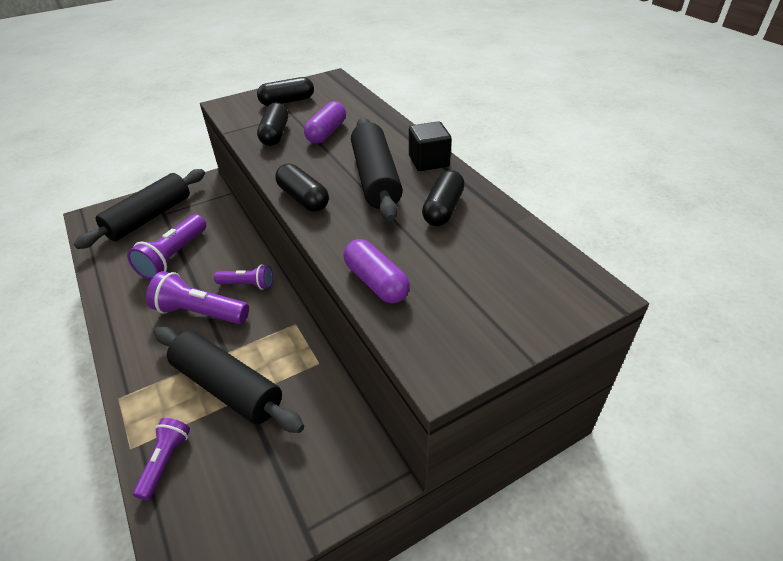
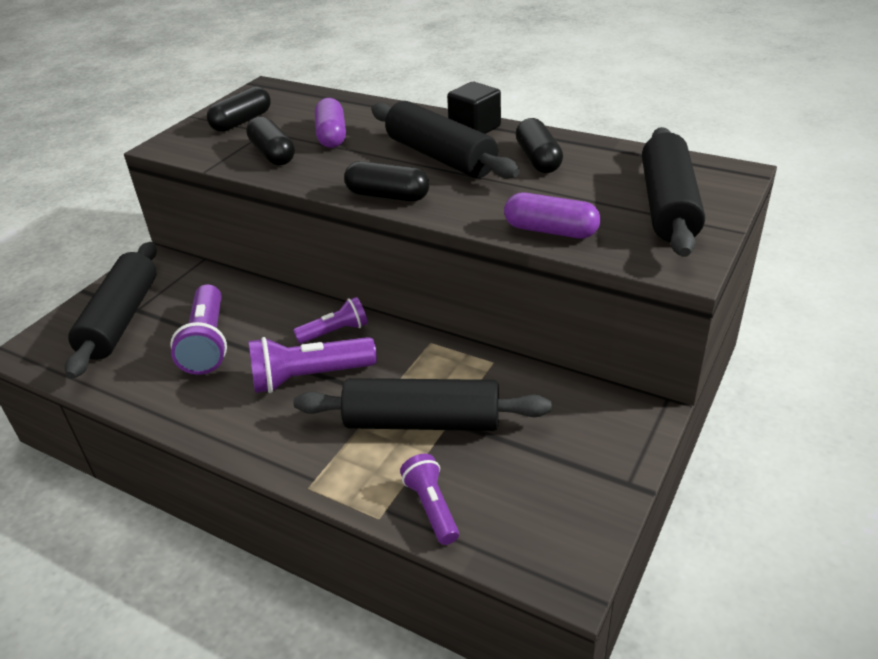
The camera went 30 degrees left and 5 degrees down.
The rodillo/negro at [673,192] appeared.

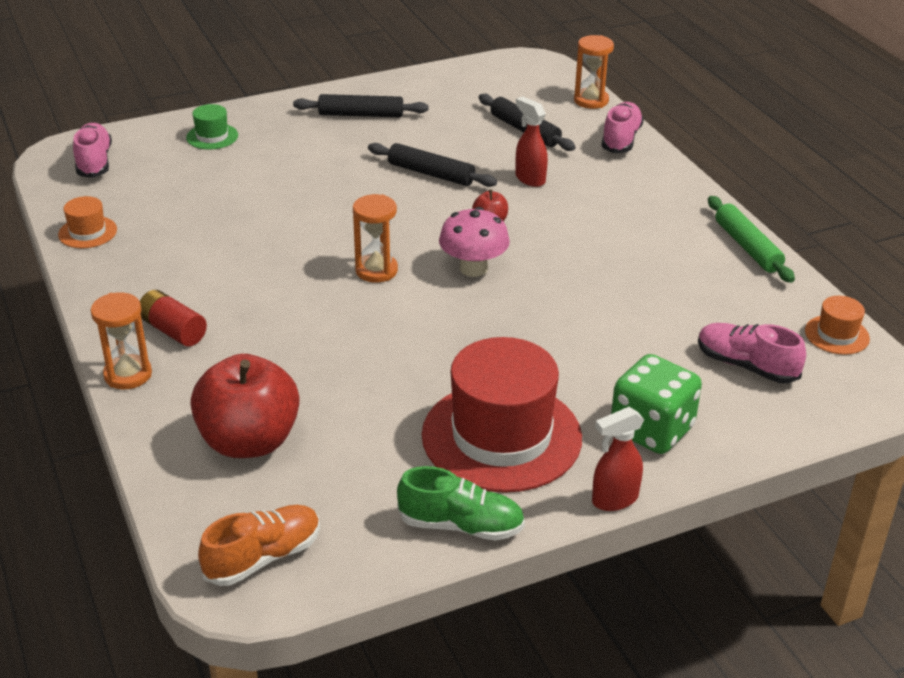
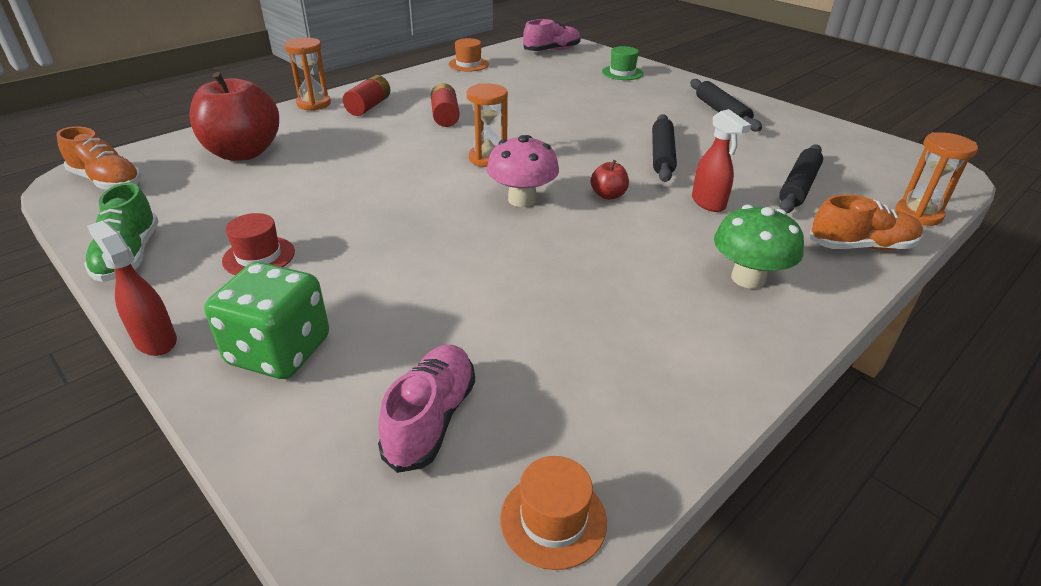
The camera went 70 degrees right and 0 degrees up.
The sombrero/rojo at [502,415] changed to 0.44 times the size.
The pulverizador/rojo at [531,141] turned 120 degrees clockwise.
The zapato/rosa at [622,127] became the zapato/naranja at [866,222].
The rodillo/verde at [751,239] disappeared.
The pila/rojo at [445,105] appeared.
The seta/verde at [759,247] appeared.

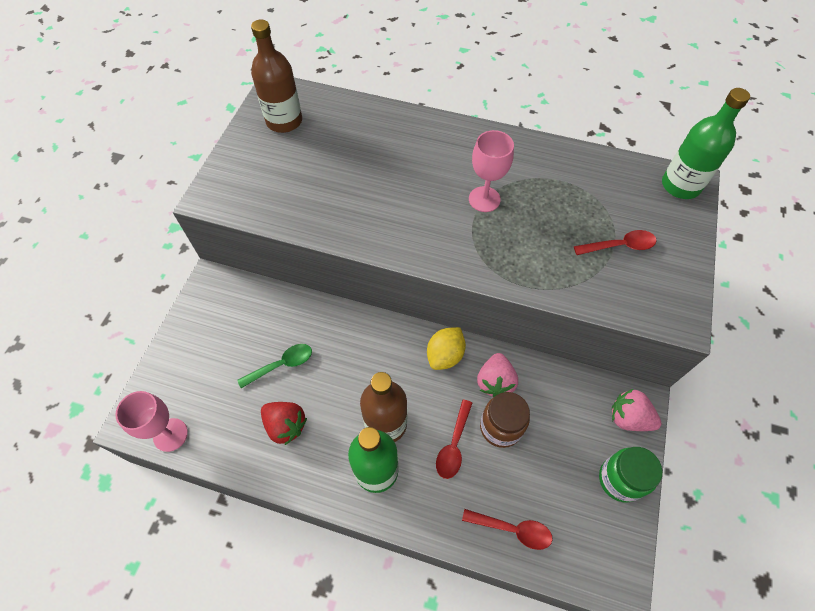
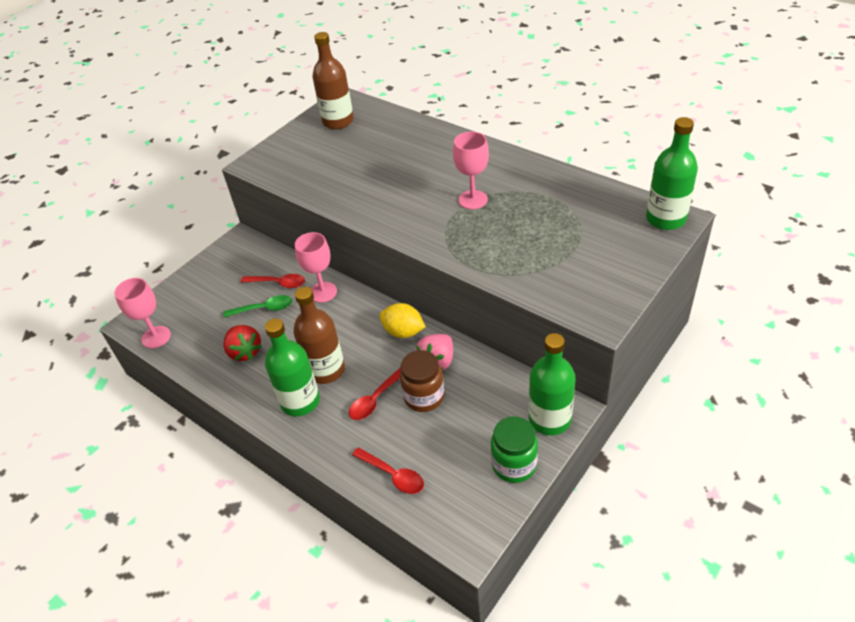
The camera went 25 degrees right and 15 degrees down.
The limón/amarillo at [446,348] turned 60 degrees clockwise.
The cuchara/rojo moved from [615,242] to [273,281].
The fresa/rosa at [636,410] was replaced by the botella/verde at [552,384].
The copa/rosa at [316,267] appeared.

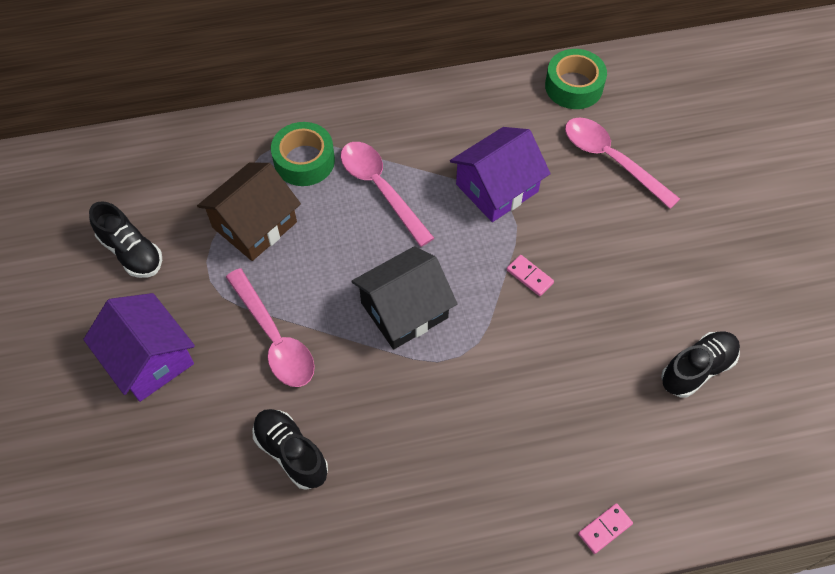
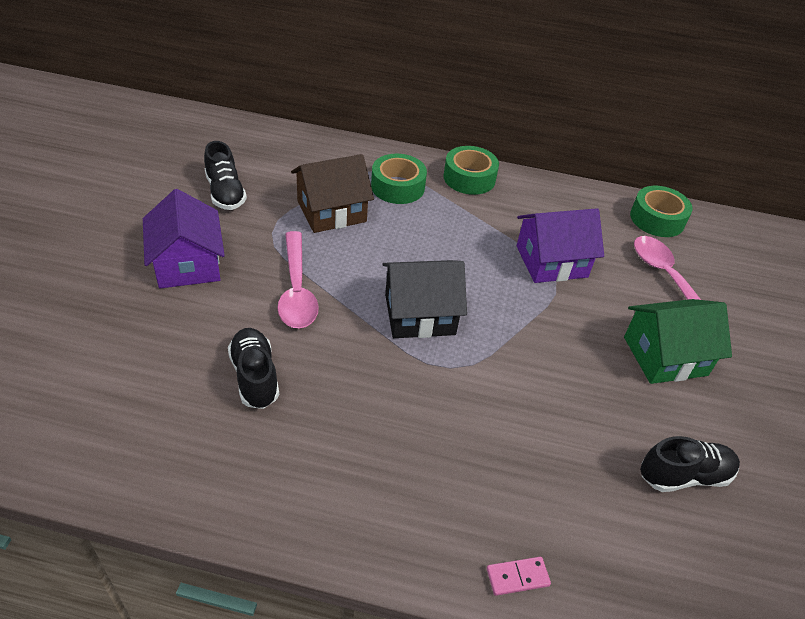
The camera went 20 degrees right and 15 degrees down.
The cuchara/rosa at [387,194] disappeared.
The ficha de dominó/rosa at [530,275] disappeared.
The cinta adhesiva/verde at [471,170] appeared.
The casa/verde at [678,341] appeared.

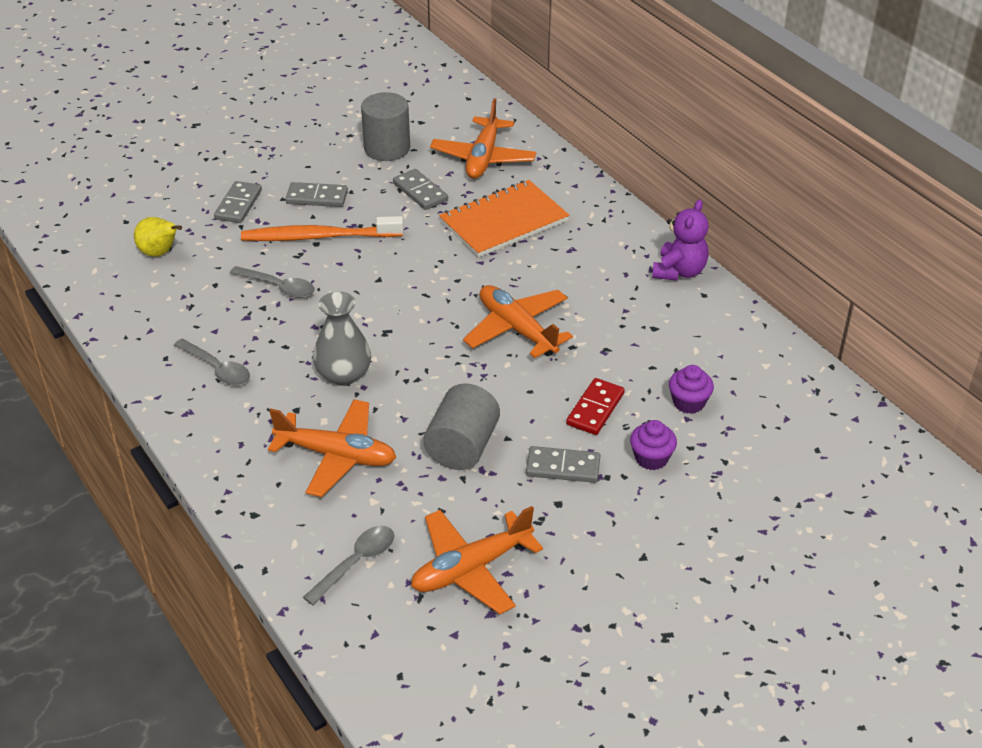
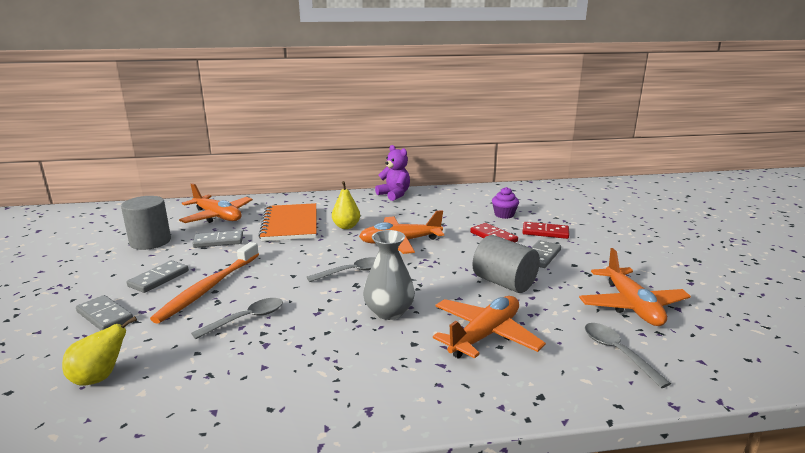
The camera went 65 degrees left and 20 degrees down.
The cuchara/gris moved from [212,362] to [341,269].
The magdalena/morado at [653,445] was replaced by the ficha de dominó/rojo at [545,230].
The pera/amarillo at [346,205] appeared.

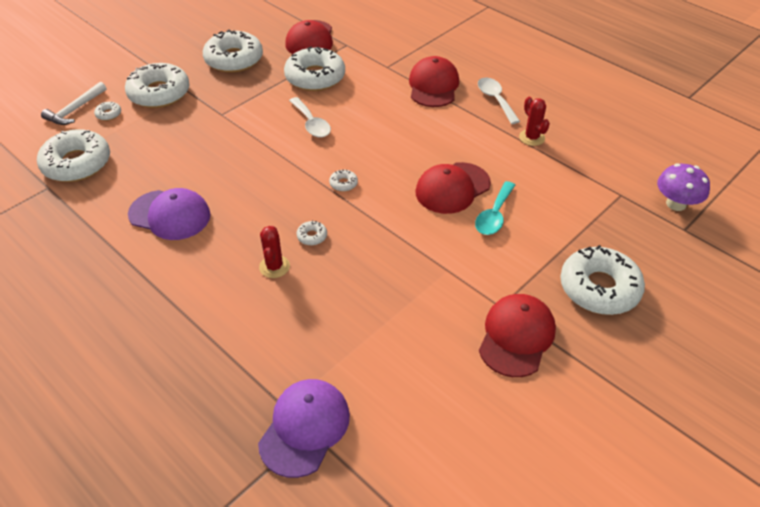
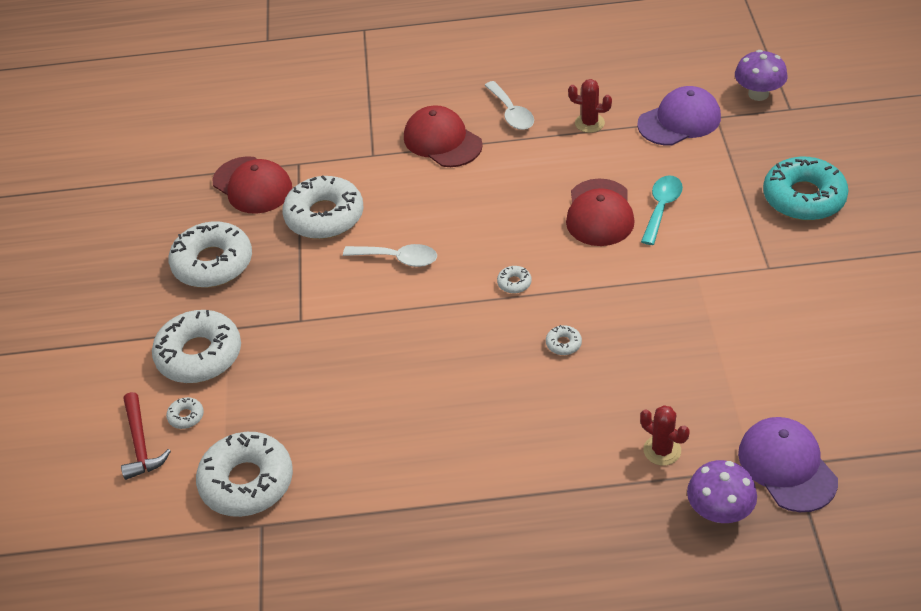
The camera went 45 degrees left and 0 degrees up.
The martillo/blanco at [74,103] became the martillo/rojo at [146,436].
The gorra/morado moved from [169,214] to [679,116].
The cactus/rojo moved from [274,252] to [665,435].
The cuchara/turquesa at [495,208] turned 135 degrees counterclockwise.
The cuchara/blanco at [499,100] turned 135 degrees counterclockwise.
The gorra/rojo at [517,335] disappeared.
The rosquilla/blanco at [602,280] became the rosquilla/turquesa at [806,189].
The seta/morado at [722,491] appeared.

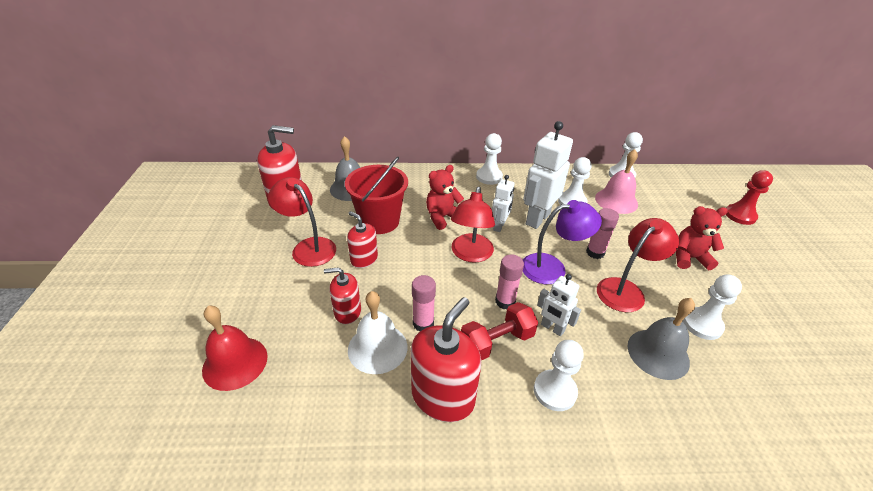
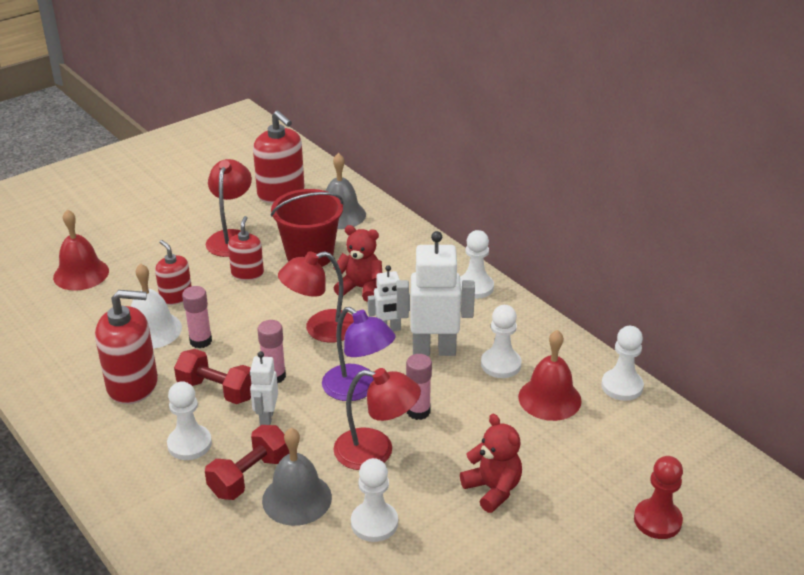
The camera went 55 degrees right and 5 degrees down.
The campana/rosa at [616,181] became the campana/rojo at [550,375].
The mancuerna/rojo at [247,462] appeared.

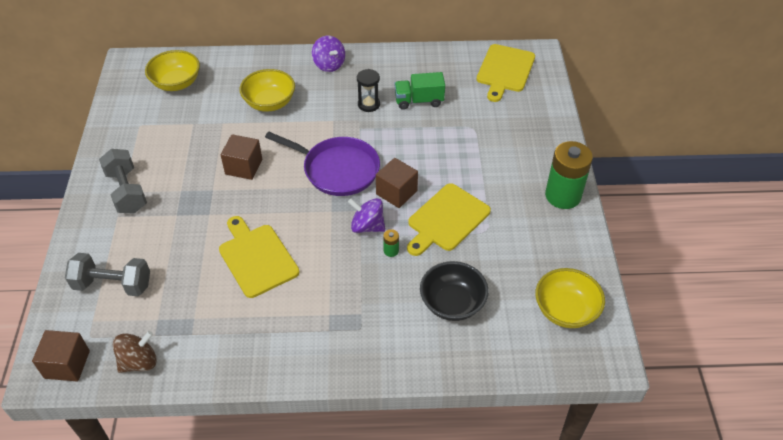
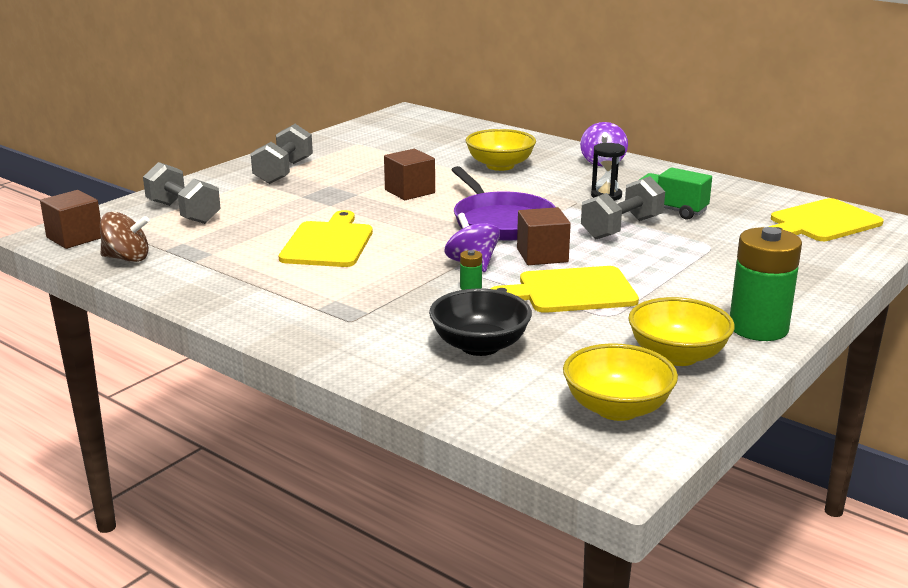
The camera went 40 degrees right and 25 degrees down.
The cuenco/amarillo moved from [172,70] to [681,331].
The mancuerna/gris at [623,207] appeared.

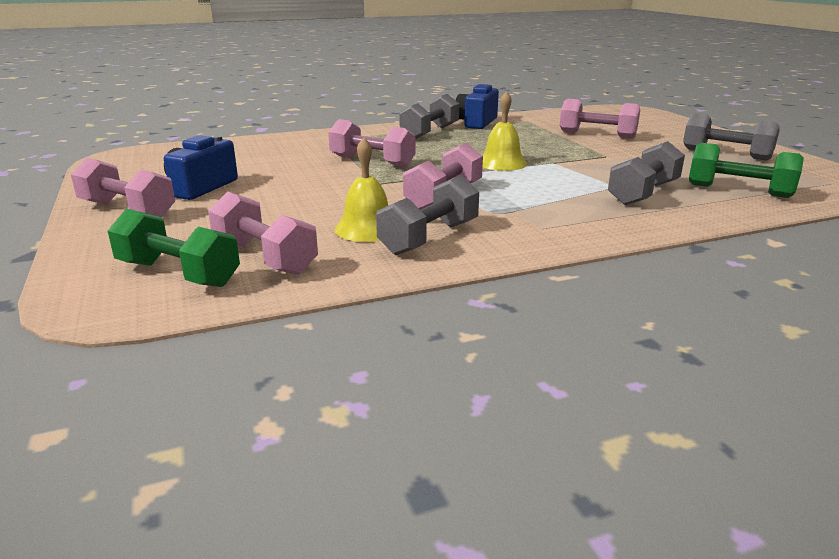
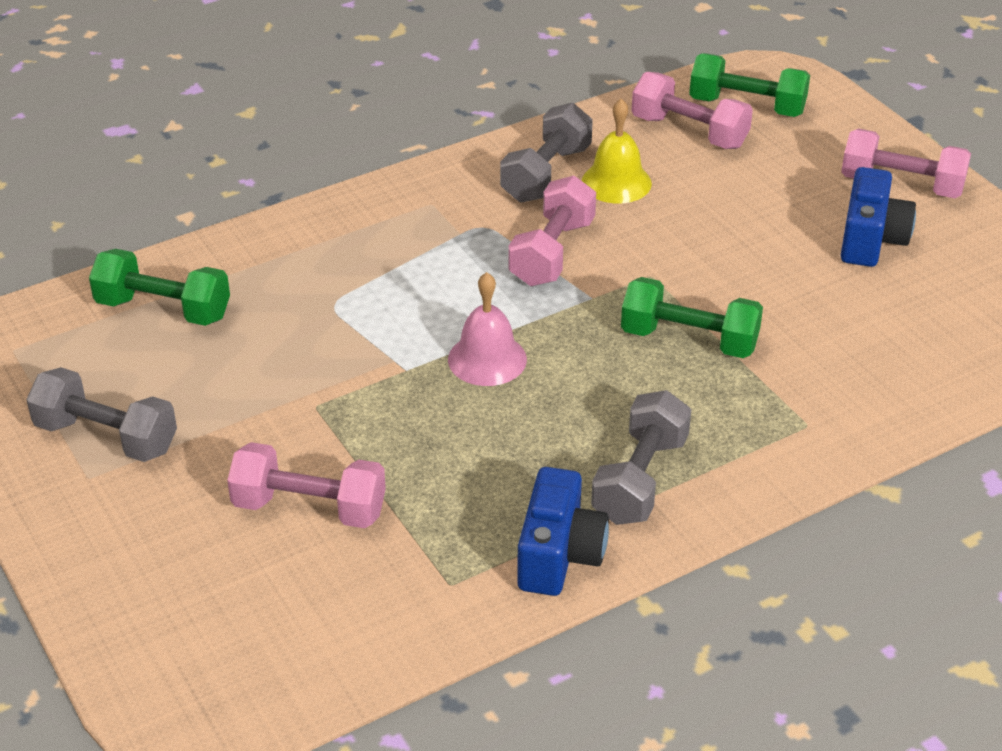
The camera went 170 degrees right and 15 degrees up.
The mancuerna/rosa at [372,143] became the mancuerna/verde at [692,317].
The campana/amarillo at [504,131] became the campana/rosa at [487,329].
The mancuerna/gris at [646,173] disappeared.

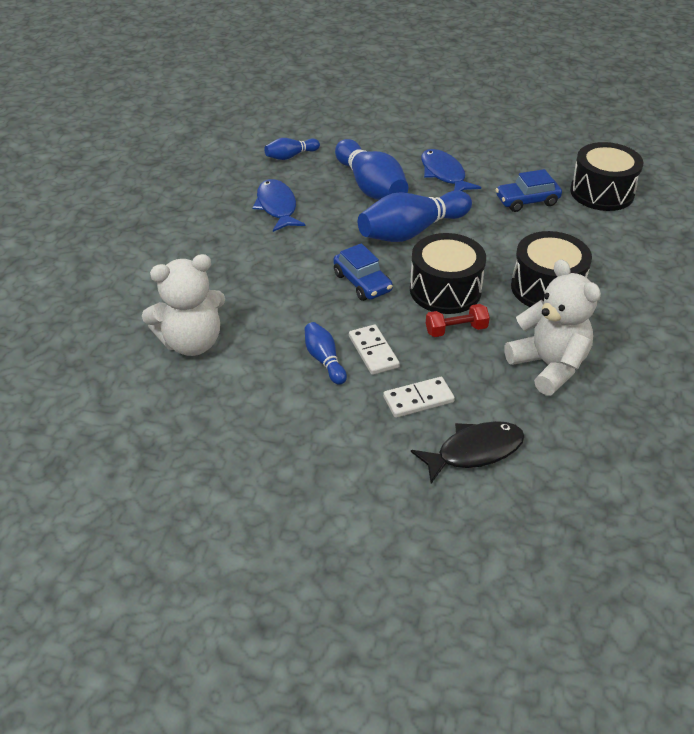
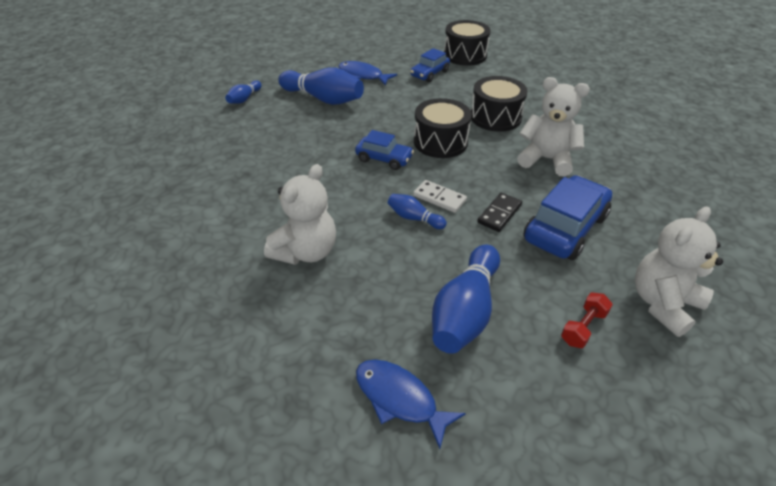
The camera went 35 degrees left and 0 degrees up.
The pez/azul moved from [278,205] to [411,404].
The bolo/azul moved from [415,216] to [466,299].
The ficha de dominó/blanco at [419,397] became the ficha de dominó/negro at [499,212].
The pez/negro at [468,452] was replaced by the coche/azul at [567,218].
The mancuerna/rojo moved from [458,320] to [587,320].
The osito/blanco at [679,271] appeared.

